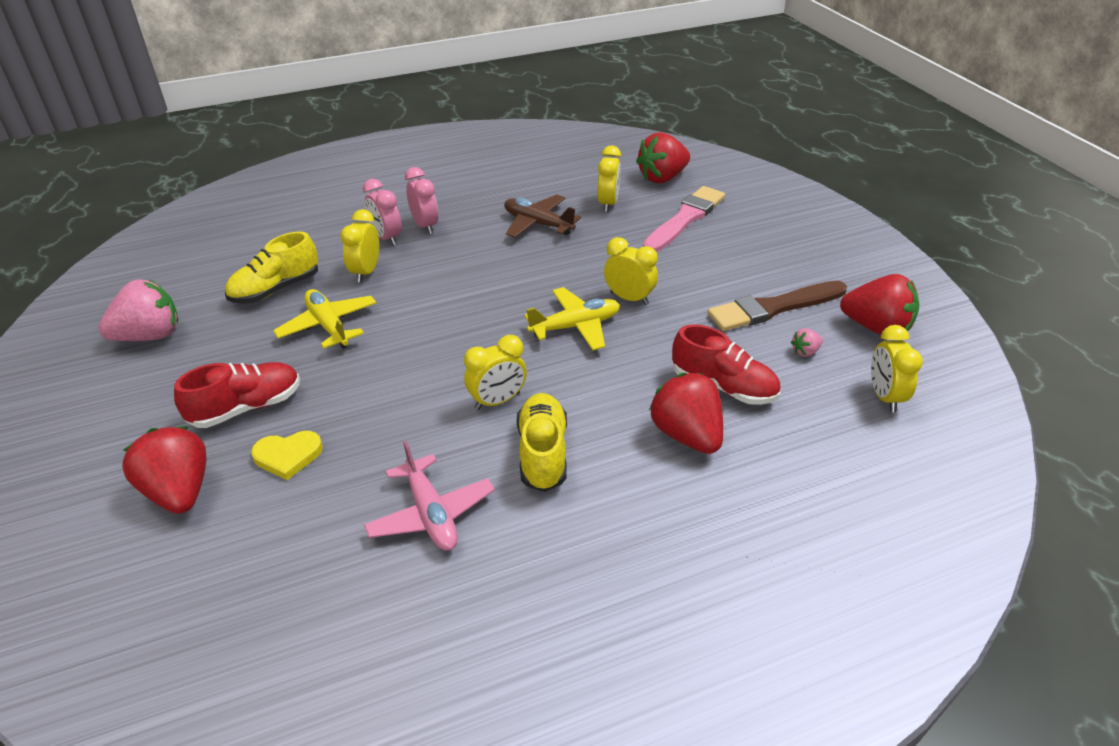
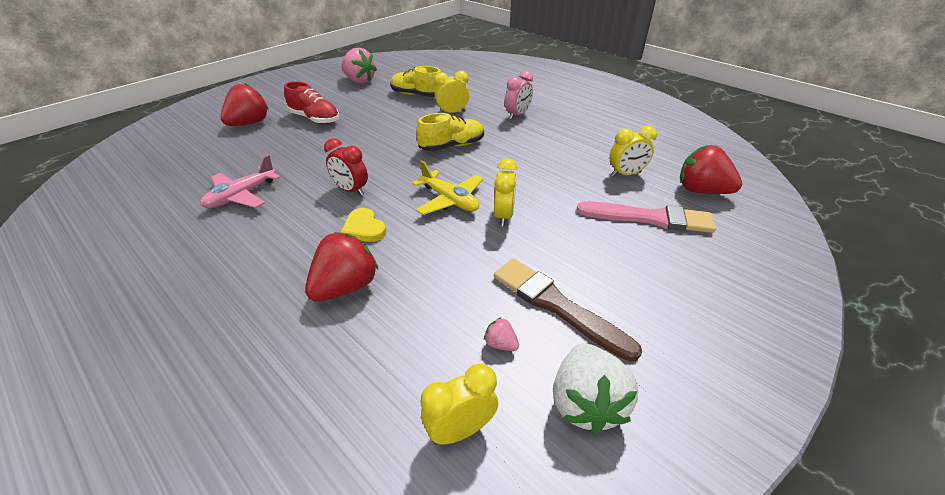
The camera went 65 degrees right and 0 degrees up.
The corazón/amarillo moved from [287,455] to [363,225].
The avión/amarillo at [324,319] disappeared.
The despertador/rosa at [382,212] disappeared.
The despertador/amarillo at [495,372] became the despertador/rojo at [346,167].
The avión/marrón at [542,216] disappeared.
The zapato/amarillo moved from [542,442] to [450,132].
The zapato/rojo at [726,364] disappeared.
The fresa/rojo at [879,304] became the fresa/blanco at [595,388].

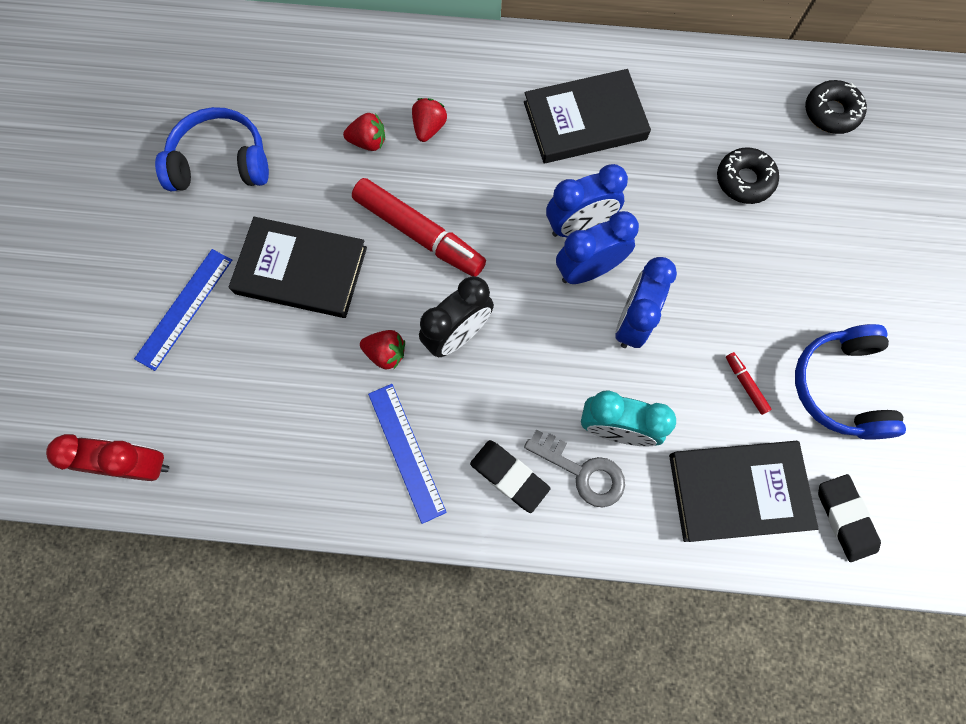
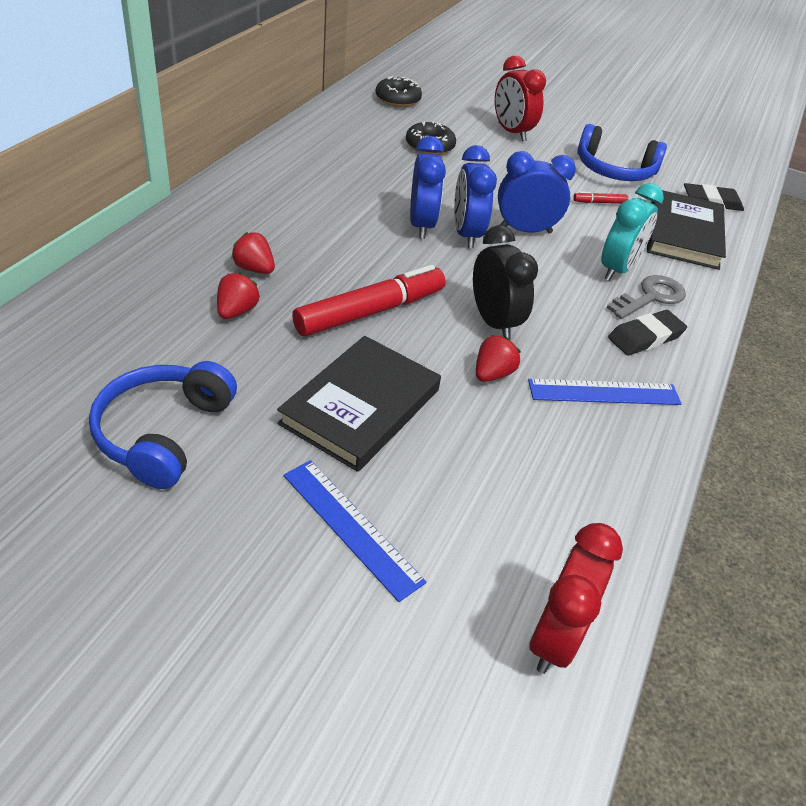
The camera went 75 degrees left and 30 degrees down.
The libro/negro at [587,116] disappeared.
The despertador/azul at [646,302] turned 135 degrees clockwise.
The despertador/rojo at [520,98] appeared.

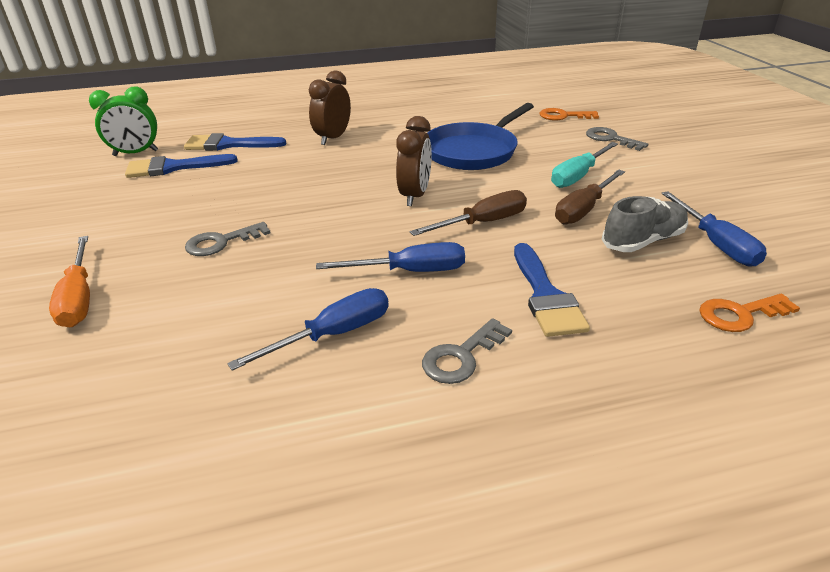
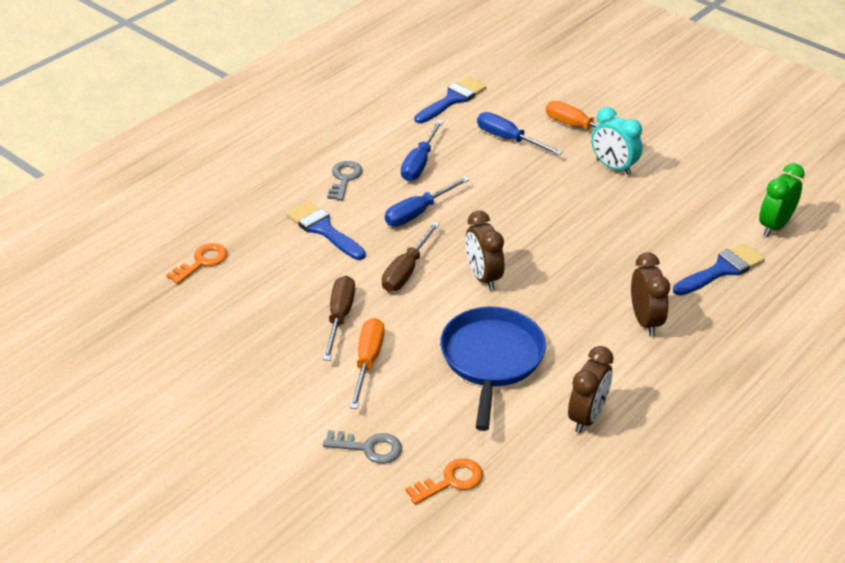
The camera went 145 degrees right and 5 degrees up.
The pincel/azul moved from [181,166] to [450,100].
The llave/gris at [228,239] disappeared.
The destornillador/turquesa at [584,165] became the destornillador/naranja at [367,363].
The zapato/gris at [645,224] disappeared.
The destornillador/azul moved from [714,229] to [520,133].
The despertador/marrón at [590,389] appeared.
The despertador/turquesa at [617,141] appeared.

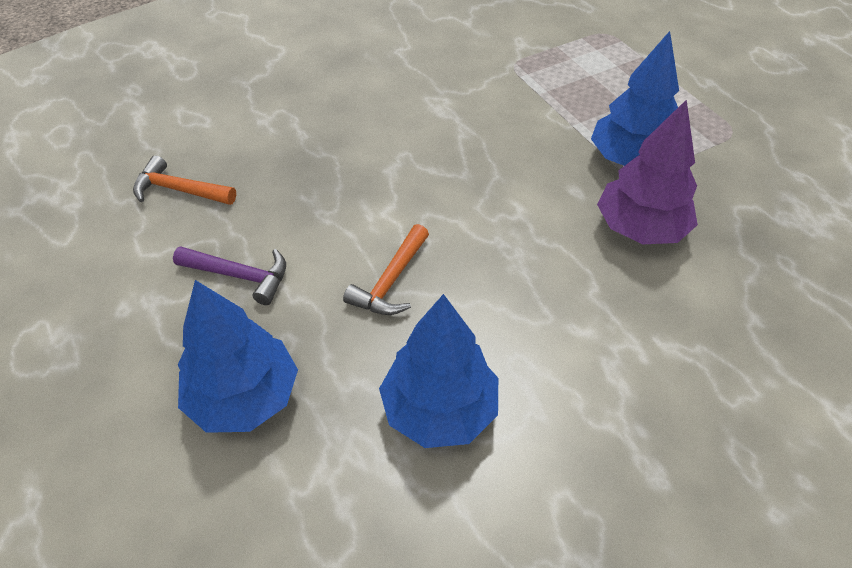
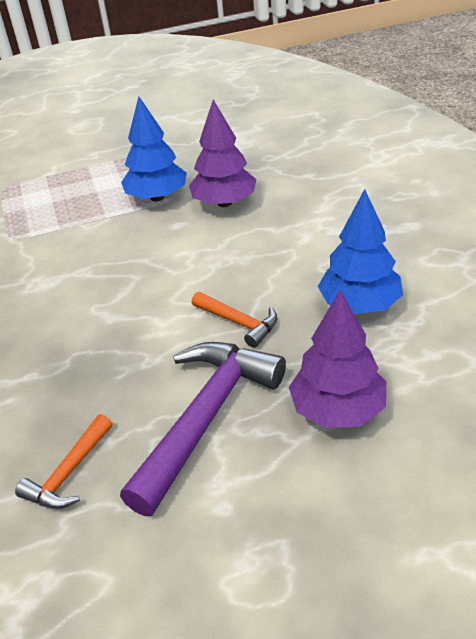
The camera went 75 degrees left and 10 degrees down.
The martillo/morado at [229,275] changed to 1.95 times the size.
The árbol/azul at [238,356] became the árbol/morado at [337,359].

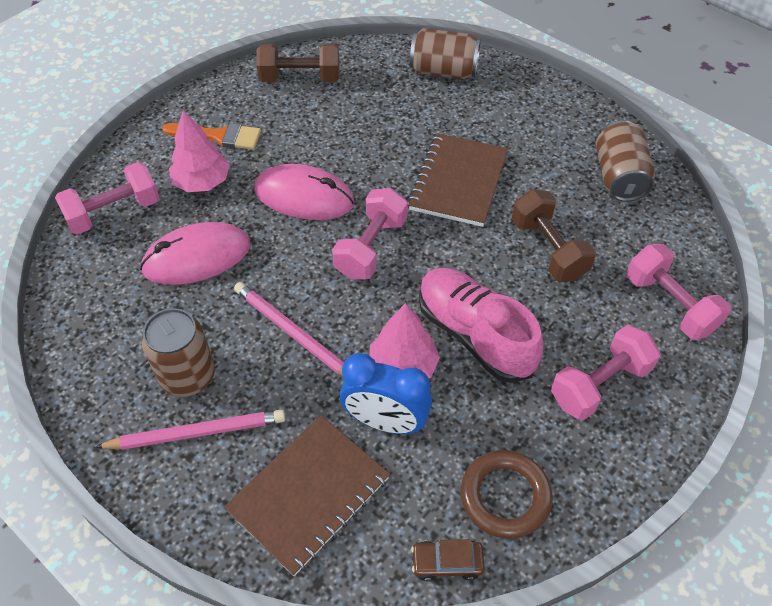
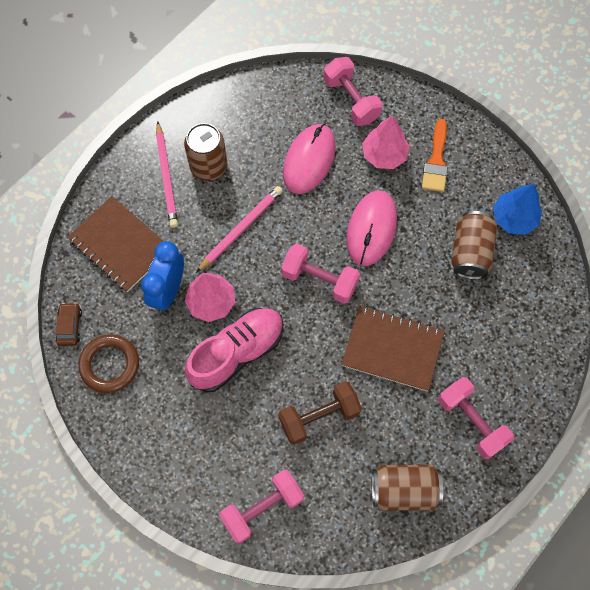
The camera went 90 degrees right and 15 degrees up.
The ratón/rosa at [195,253] turned 45 degrees clockwise.
The mancuerna/marrón at [298,62] was replaced by the árbol/azul at [517,209].
The lata/marrón moved from [445,53] to [475,245].
The mancuerna/rosa moved from [605,372] to [476,418].

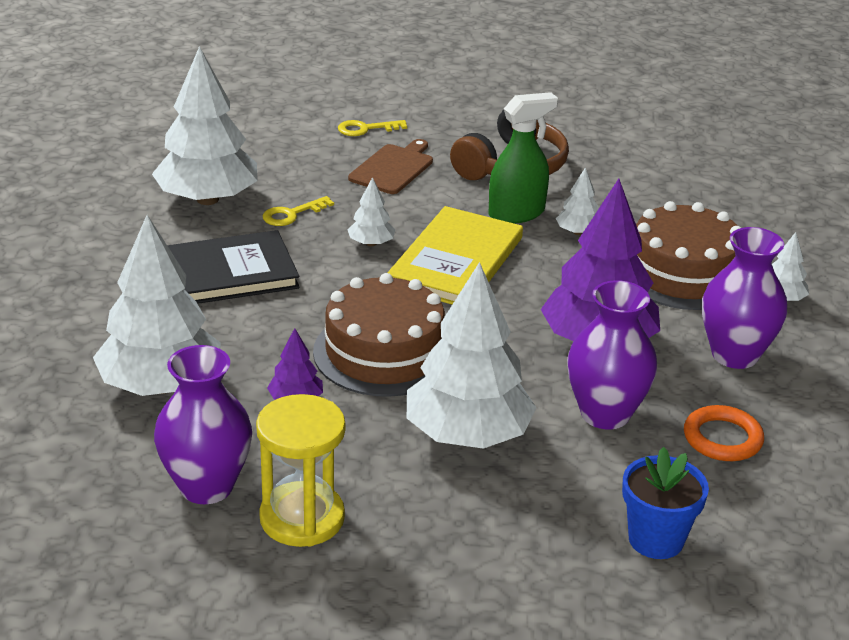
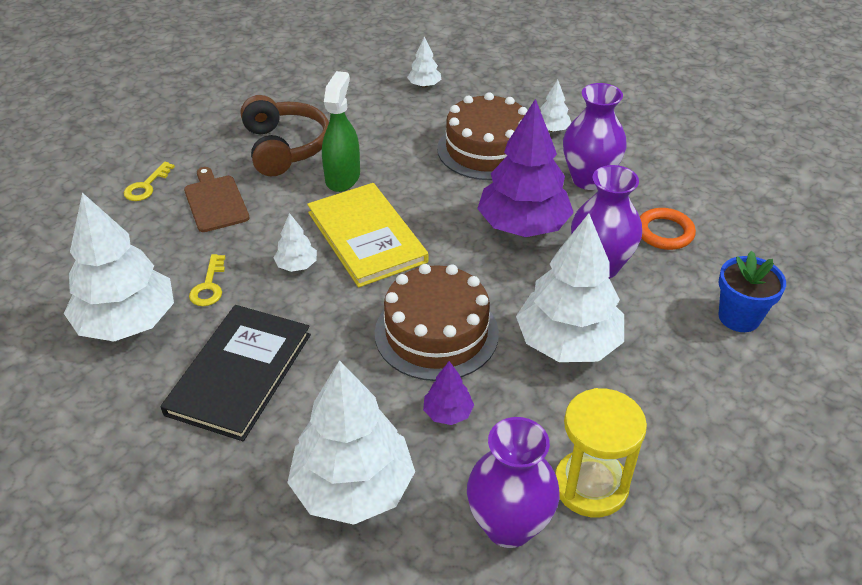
The camera went 50 degrees left and 10 degrees up.
The árbol/blanco moved from [577,201] to [424,62].

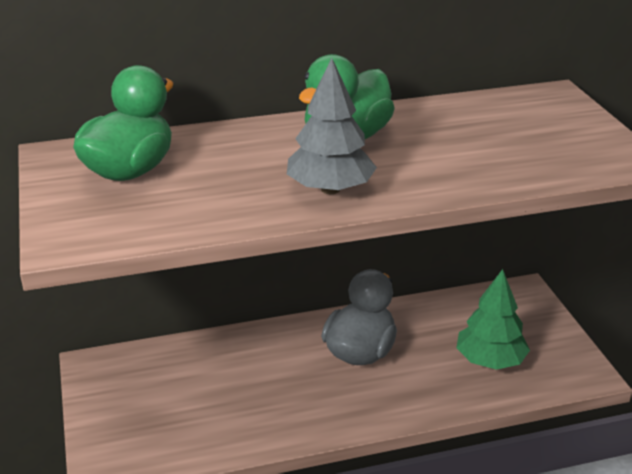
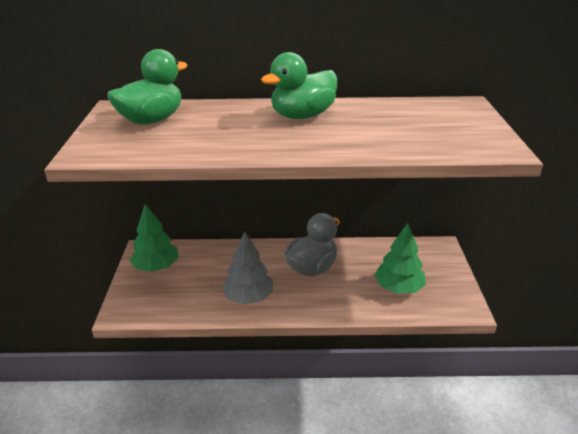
The camera went 15 degrees right and 0 degrees up.
The árbol/gris moved from [332,126] to [247,268].
The árbol/verde at [154,238] appeared.

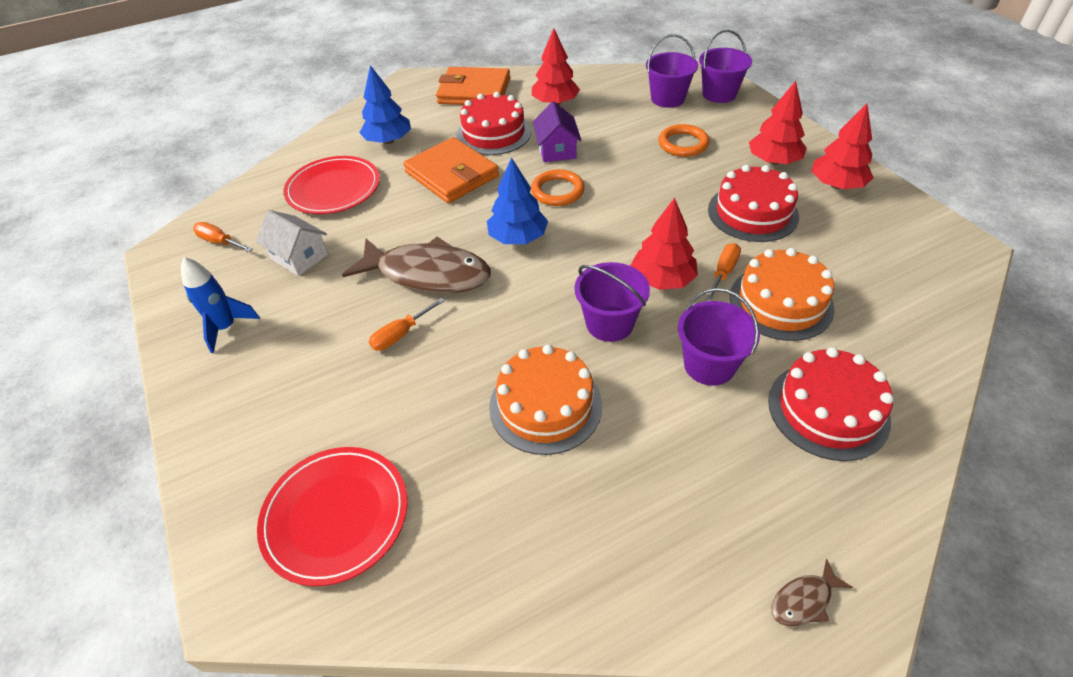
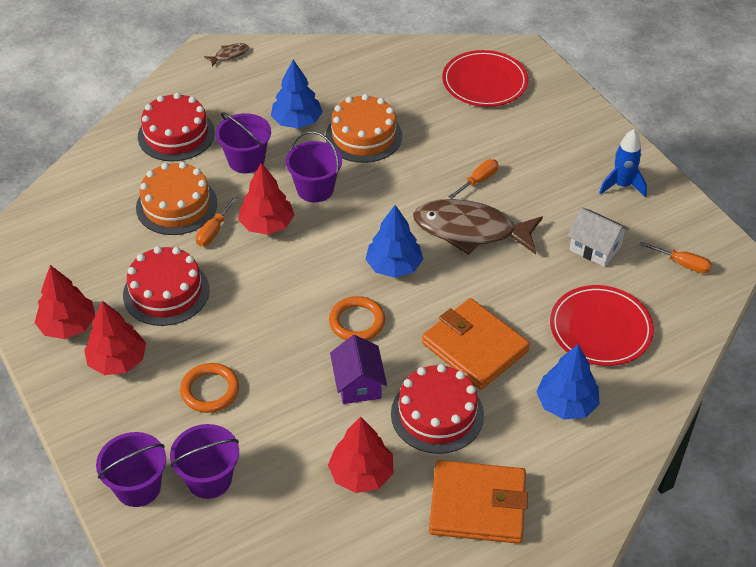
The camera went 175 degrees right and 0 degrees up.
The árbol/azul at [297,94] appeared.

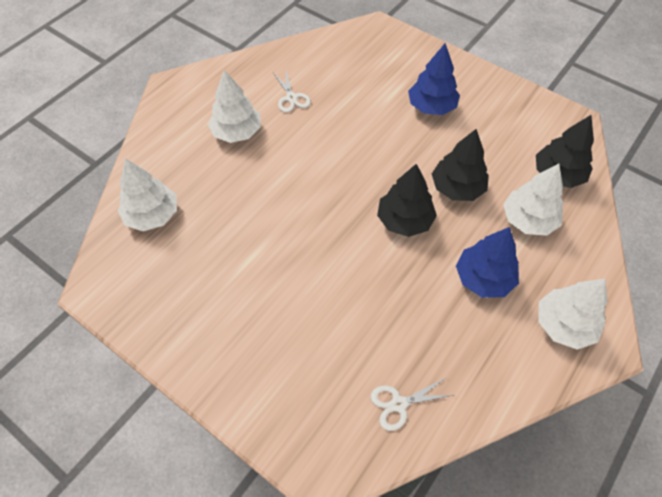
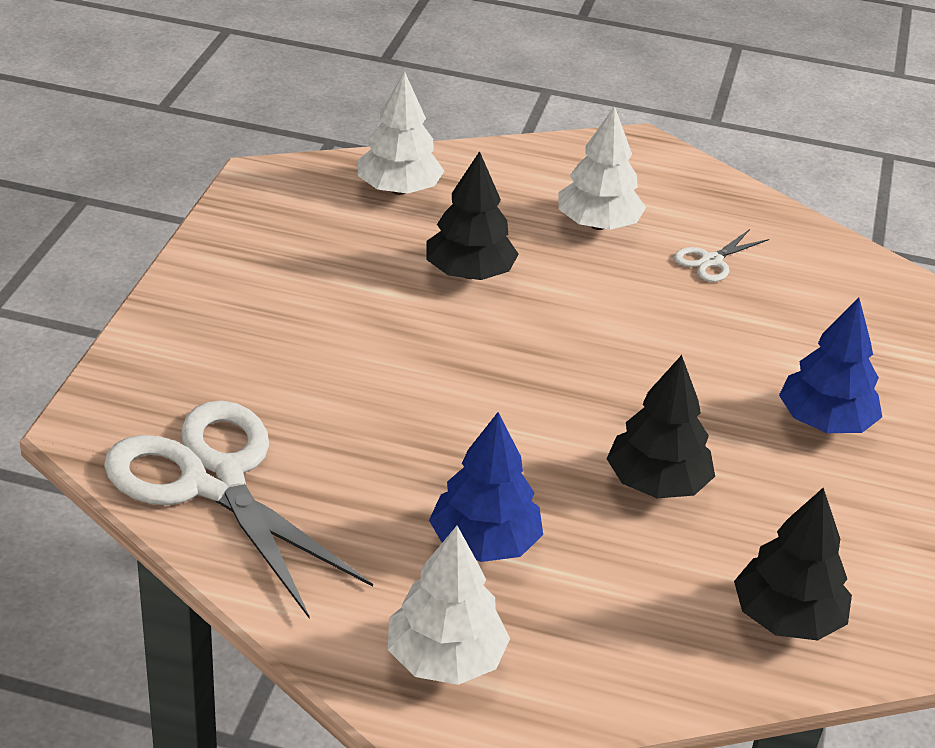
The camera went 65 degrees right and 20 degrees down.
The tijeras/blanco at [412,404] changed to 2.37 times the size.
The árbol/negro moved from [407,200] to [472,215].
The árbol/blanco at [533,200] disappeared.

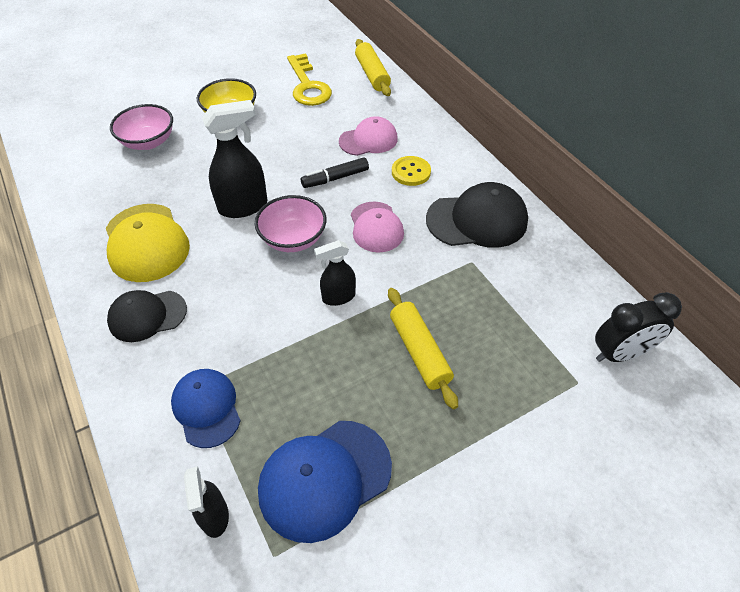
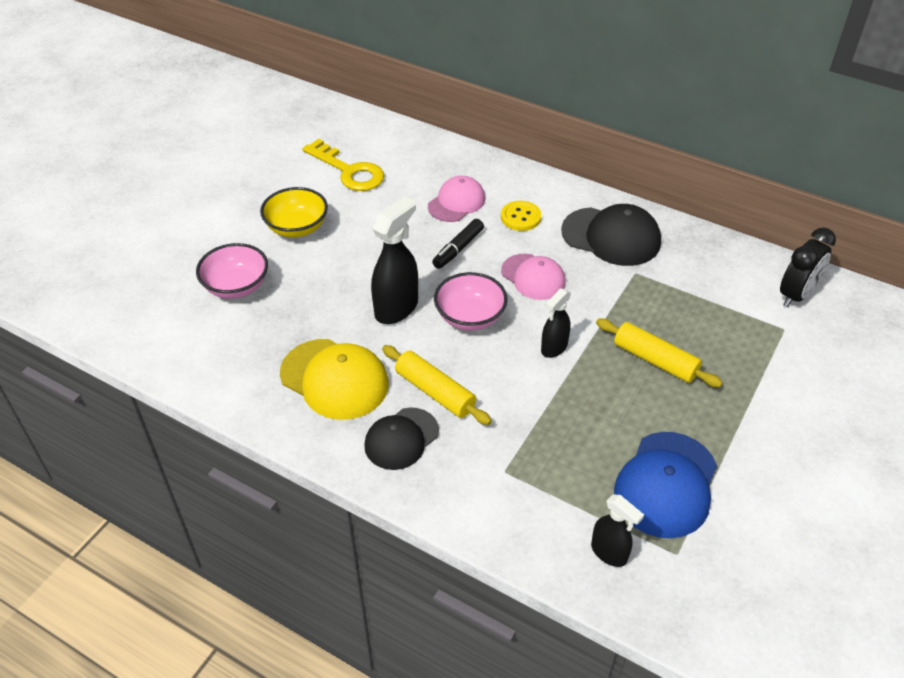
The camera went 30 degrees left and 5 degrees down.
The gorra/azul at [205,408] disappeared.
The rodillo/amarillo moved from [373,67] to [437,385].
The gorra/negro at [477,215] turned 60 degrees clockwise.

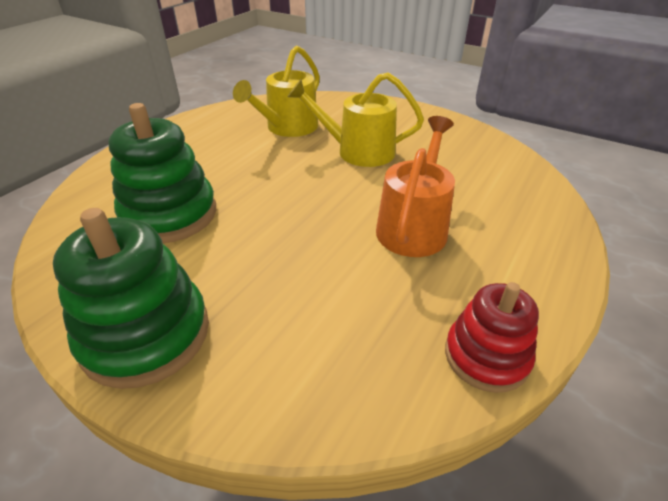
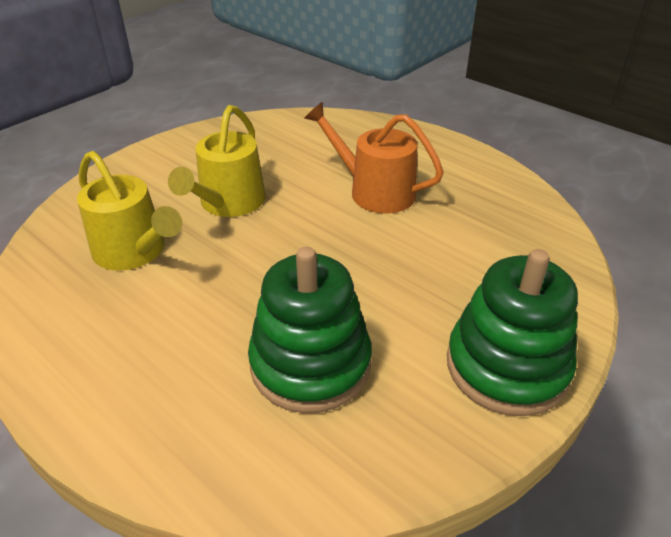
The camera went 80 degrees left and 0 degrees up.
The juguete apilable/rojo at [492,337] disappeared.

